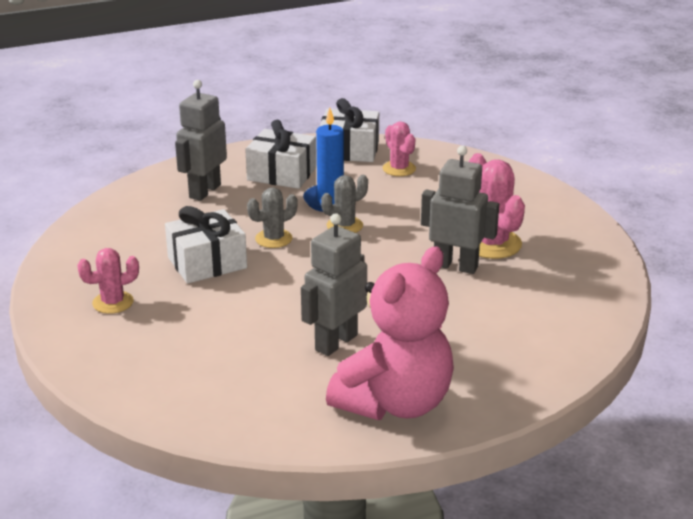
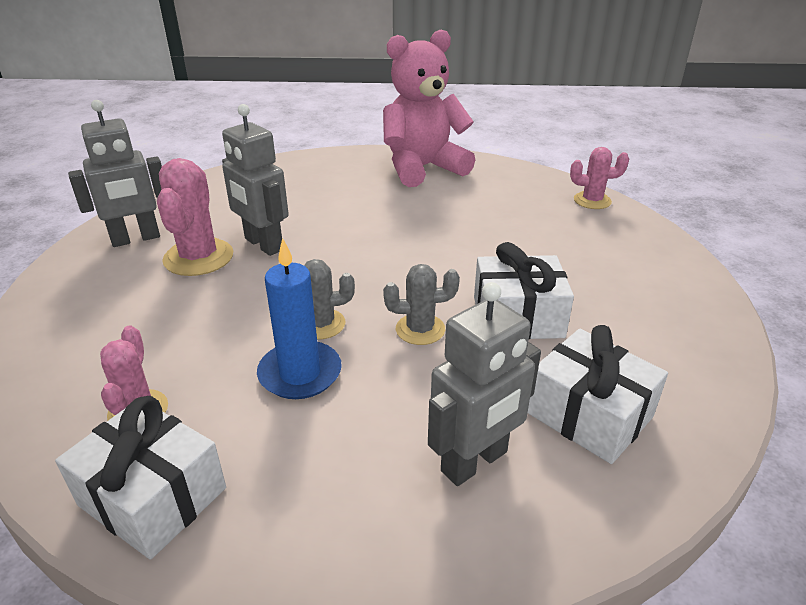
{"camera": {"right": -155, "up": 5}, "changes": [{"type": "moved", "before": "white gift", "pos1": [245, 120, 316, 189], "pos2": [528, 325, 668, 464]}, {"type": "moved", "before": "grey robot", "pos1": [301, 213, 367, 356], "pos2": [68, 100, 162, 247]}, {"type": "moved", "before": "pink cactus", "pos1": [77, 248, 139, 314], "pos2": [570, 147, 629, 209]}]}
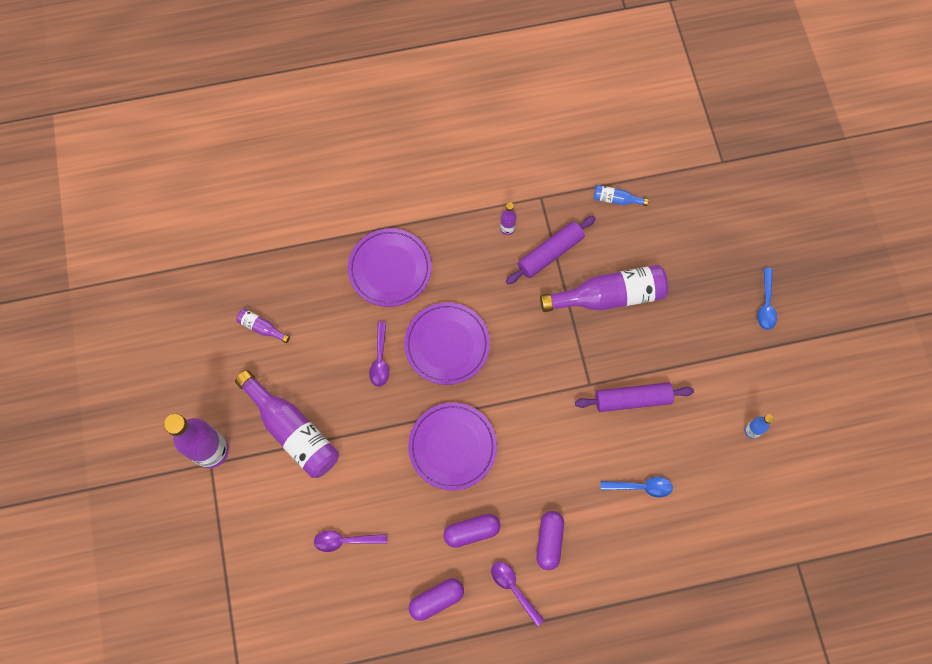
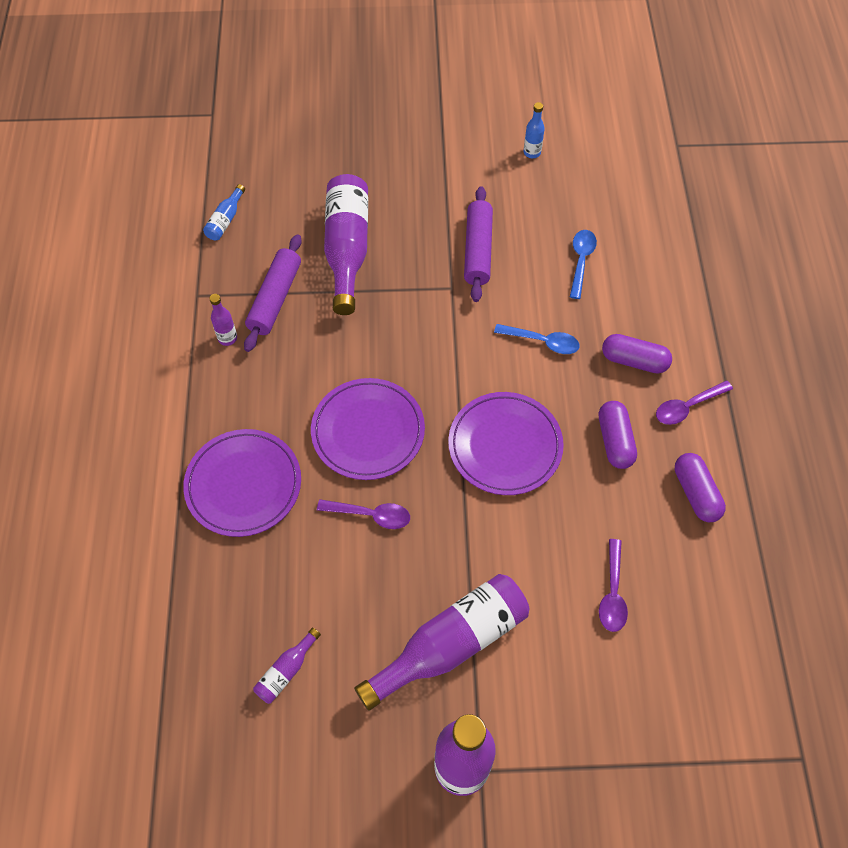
{"camera": {"right": -80, "up": -10}, "changes": [{"type": "turned", "before": "purple rolling pin", "pos1": [506, 216, 596, 284], "pos2": [244, 234, 302, 352], "turn": 45}, {"type": "moved", "before": "blue spoon", "pos1": [757, 268, 777, 330], "pos2": [494, 324, 579, 354]}]}
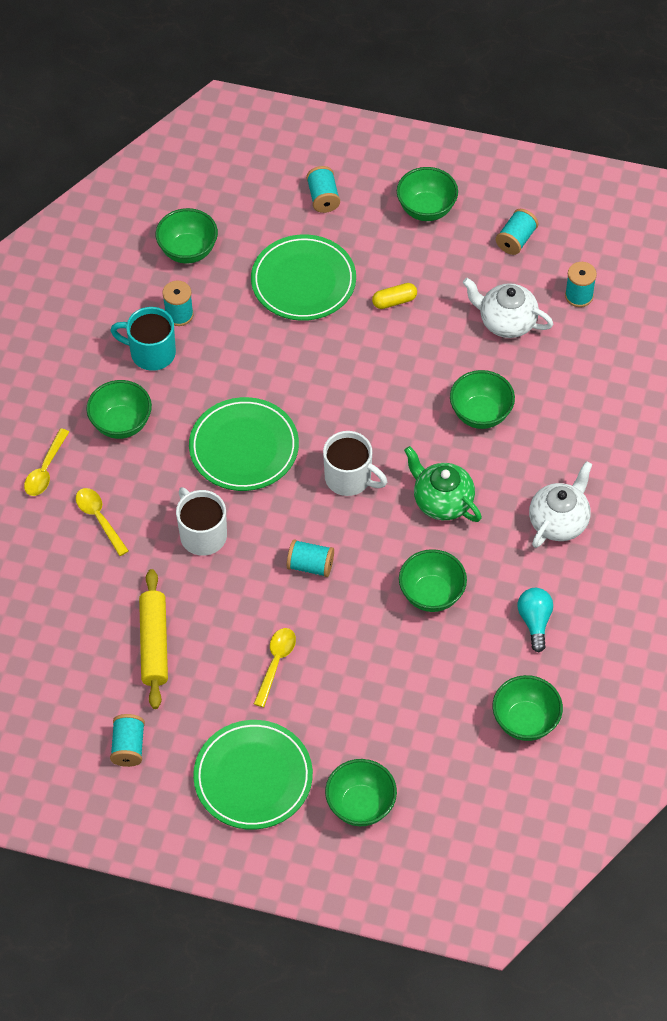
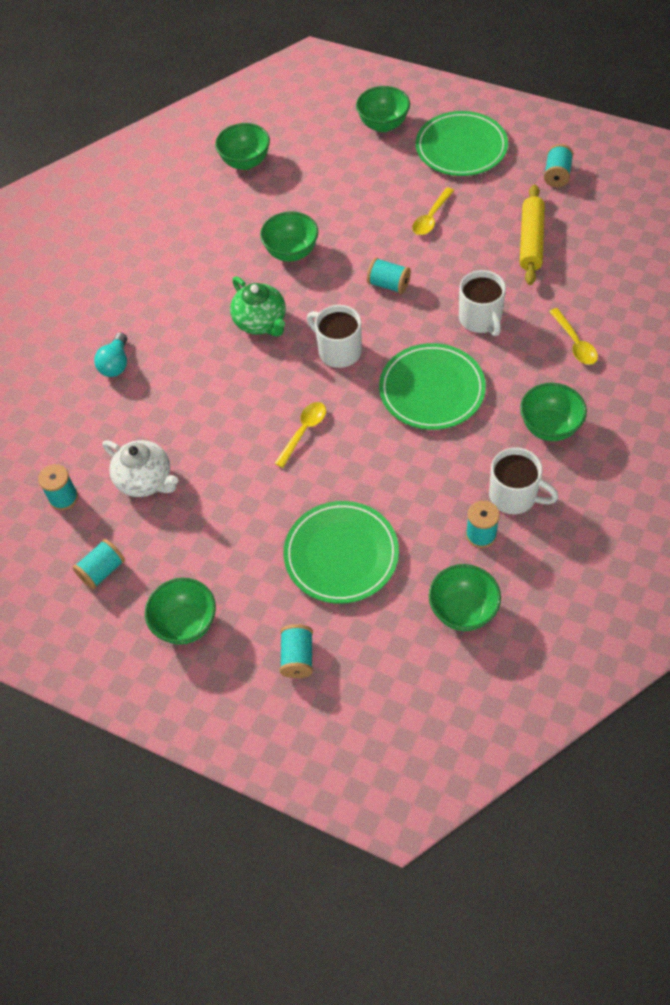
{"camera": {"right": -165, "up": 0}, "changes": [{"type": "removed", "before": "yellow capsule", "pos1": [372, 283, 417, 309]}, {"type": "recoloured", "before": "turquoise mug", "after": "white mug", "pos1": [110, 307, 176, 371], "pos2": [489, 447, 559, 514]}, {"type": "removed", "before": "green bowl", "pos1": [450, 370, 515, 429]}, {"type": "moved", "before": "yellow spoon", "pos1": [24, 428, 69, 496], "pos2": [274, 402, 326, 468]}, {"type": "removed", "before": "white teapot", "pos1": [529, 461, 592, 548]}, {"type": "moved", "before": "turquoise light bulb", "pos1": [518, 588, 553, 652], "pos2": [94, 333, 127, 377]}]}
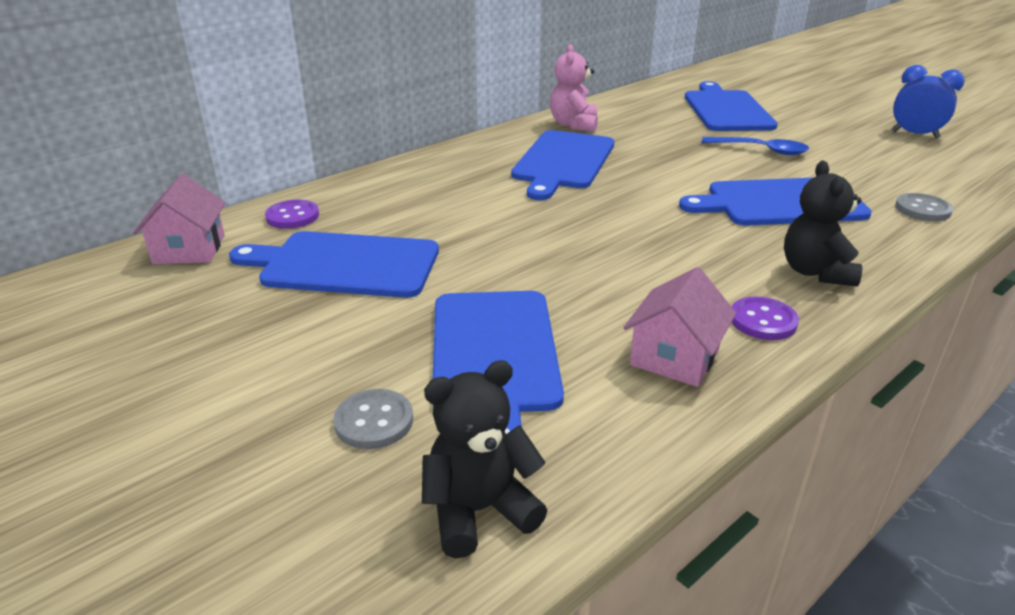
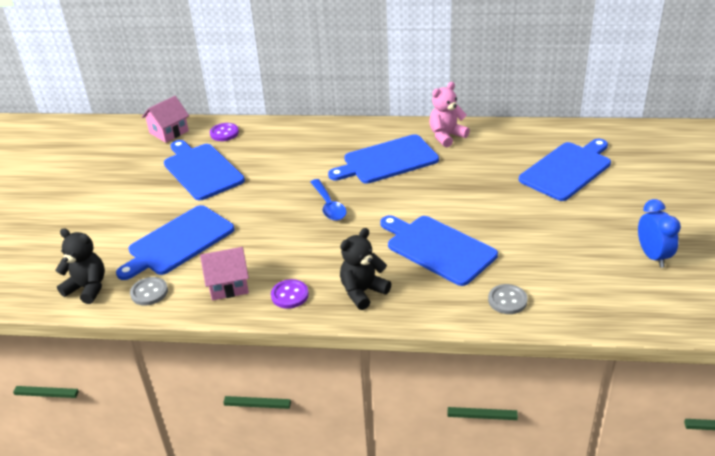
{"camera": {"right": 50, "up": 5}, "changes": [{"type": "moved", "before": "blue spoon", "pos1": [702, 137, 809, 155], "pos2": [311, 179, 347, 221]}, {"type": "moved", "before": "grey button", "pos1": [333, 389, 413, 449], "pos2": [130, 277, 168, 306]}]}
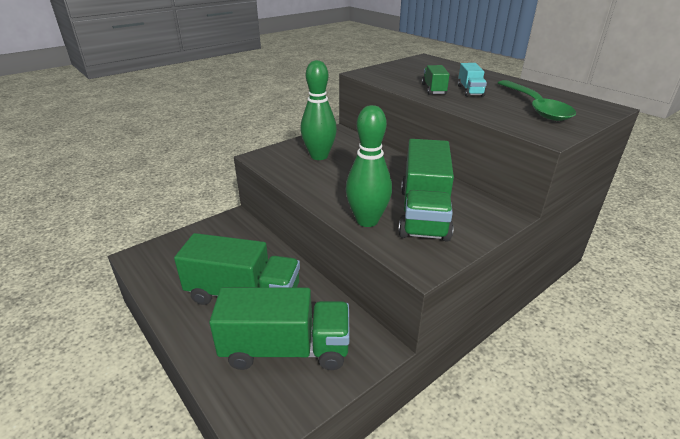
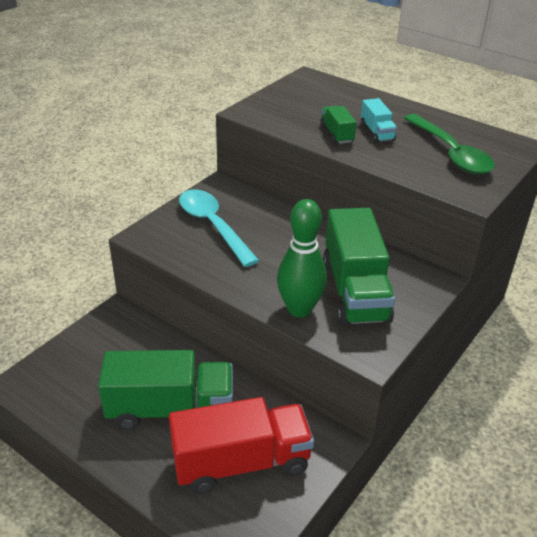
{"camera": {"right": -15, "up": 5}, "changes": [{"type": "replaced", "before": "green bowling pin", "after": "turquoise spoon", "pos1": [300, 60, 337, 160], "pos2": [179, 189, 259, 267]}, {"type": "recoloured", "before": "green truck", "after": "red truck", "pos1": [209, 287, 350, 370], "pos2": [169, 397, 314, 494]}]}
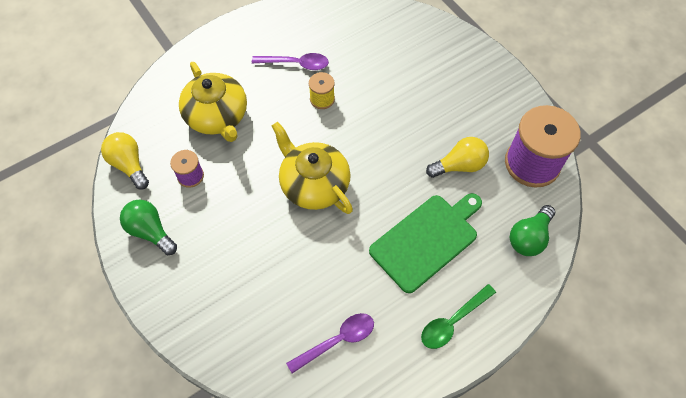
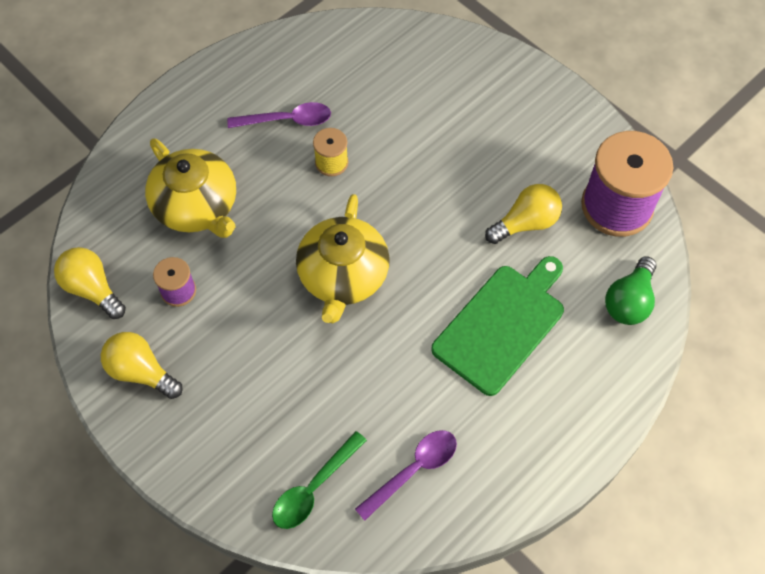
{"camera": {"right": -10, "up": 0}, "changes": [{"type": "turned", "before": "yellow teapot", "pos1": [272, 122, 353, 214], "pos2": [296, 194, 390, 323], "turn": -120}, {"type": "recoloured", "before": "green light bulb", "after": "yellow light bulb", "pos1": [120, 200, 177, 255], "pos2": [101, 332, 182, 399]}, {"type": "moved", "before": "green spoon", "pos1": [421, 284, 496, 349], "pos2": [272, 431, 367, 529]}]}
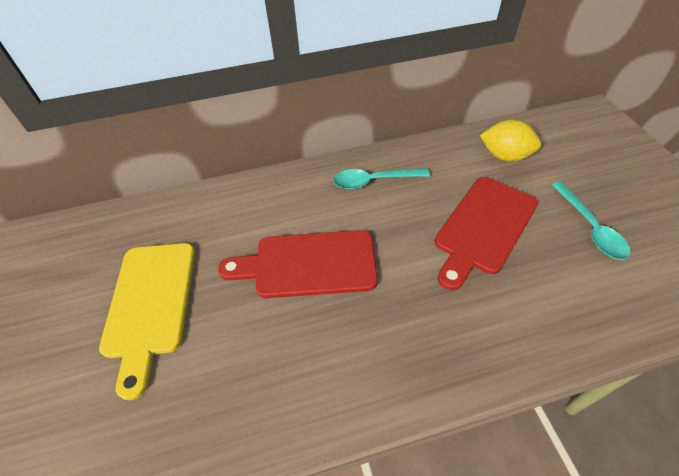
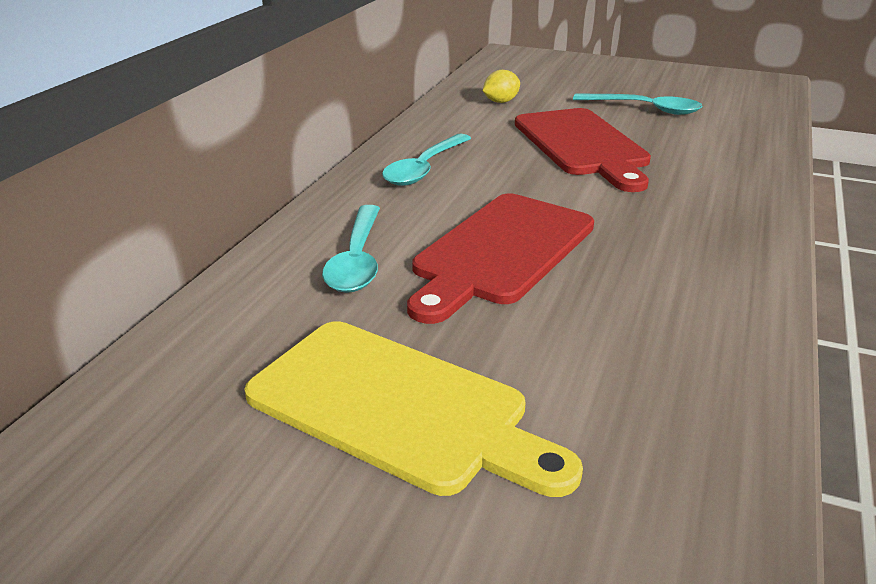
{"camera": {"right": -55, "up": -20}, "changes": [{"type": "resized", "before": "yellow lemon", "pos1": [480, 120, 541, 161], "pos2": [483, 70, 520, 103], "scale": 0.61}, {"type": "added", "after": "turquoise spoon", "pos2": [322, 205, 380, 293]}]}
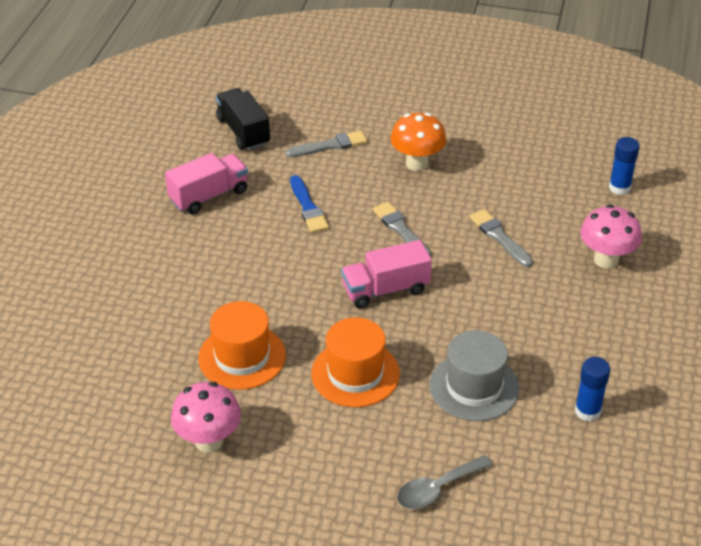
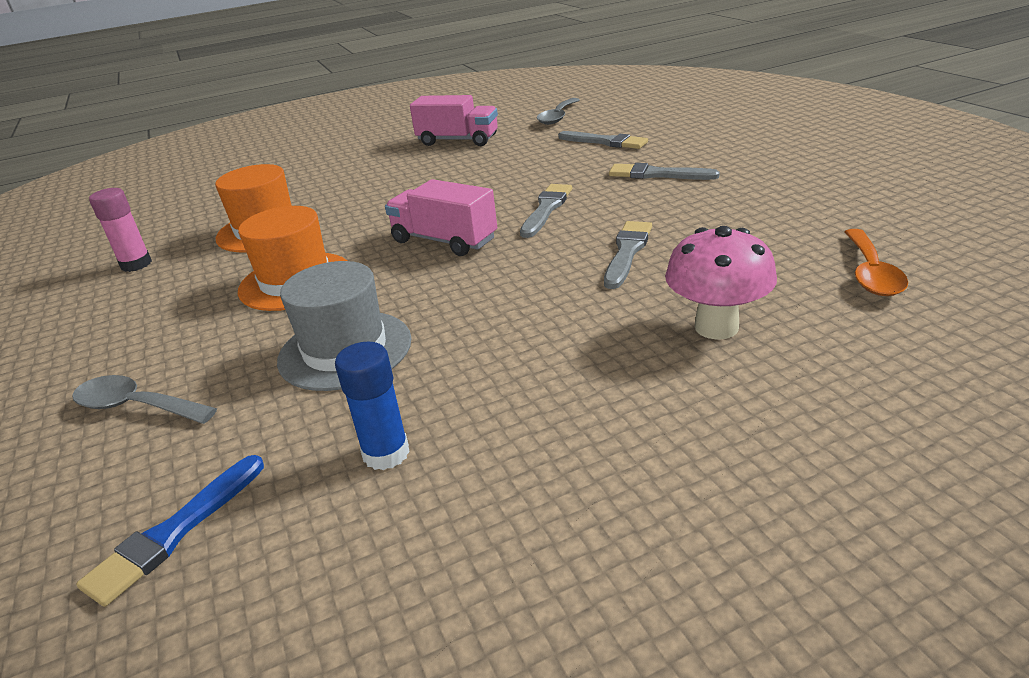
{"camera": {"right": 55, "up": -10}, "changes": [{"type": "replaced", "before": "black truck", "after": "grey spoon", "pos1": [216, 88, 270, 150], "pos2": [537, 98, 580, 125]}, {"type": "replaced", "before": "orange mushroom", "after": "grey brush", "pos1": [390, 113, 446, 171], "pos2": [609, 163, 720, 180]}, {"type": "replaced", "before": "blue glue stick", "after": "orange spoon", "pos1": [609, 137, 640, 195], "pos2": [845, 229, 908, 296]}, {"type": "moved", "before": "blue brush", "pos1": [290, 175, 329, 233], "pos2": [76, 455, 264, 607]}, {"type": "replaced", "before": "pink mushroom", "after": "pink glue stick", "pos1": [171, 382, 241, 452], "pos2": [89, 188, 152, 272]}]}
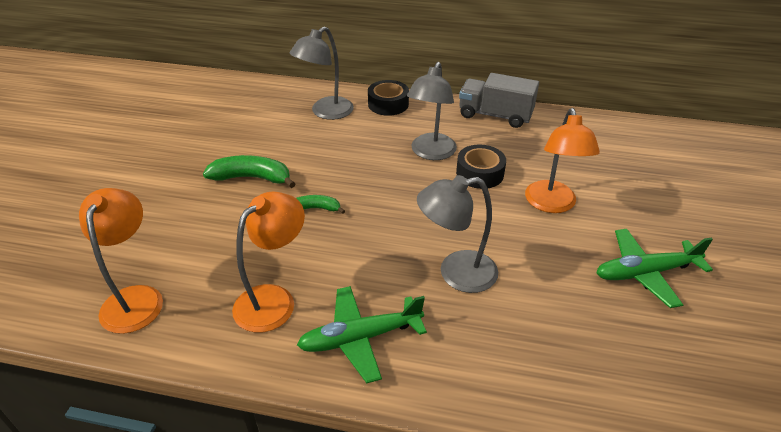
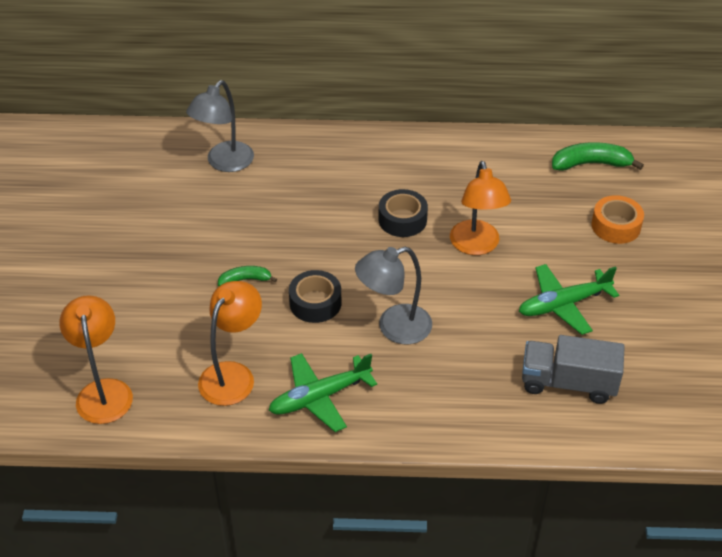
{"camera": {"right": -10, "up": 5}, "changes": [{"type": "removed", "before": "grey lamp", "pos1": [407, 62, 457, 160]}, {"type": "moved", "before": "grey truck", "pos1": [459, 73, 539, 128], "pos2": [522, 335, 625, 404]}, {"type": "moved", "before": "black tape", "pos1": [368, 80, 409, 116], "pos2": [289, 270, 342, 323]}, {"type": "moved", "before": "green banana", "pos1": [203, 155, 295, 188], "pos2": [552, 142, 644, 171]}, {"type": "added", "after": "orange tape", "pos2": [591, 195, 644, 244]}]}
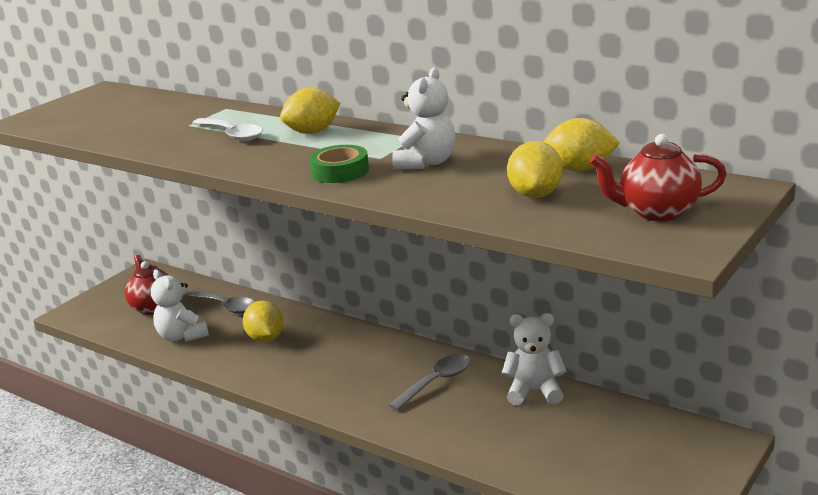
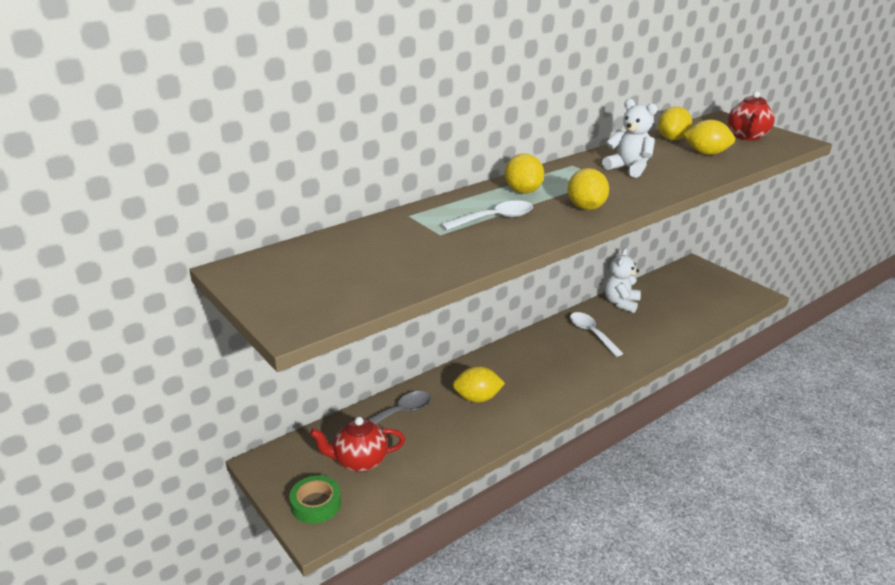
{"camera": {"right": -75, "up": 5}, "changes": [{"type": "moved", "before": "green tape", "pos1": [309, 145, 369, 183], "pos2": [289, 475, 341, 524]}, {"type": "removed", "before": "white teddy bear", "pos1": [151, 270, 209, 342]}, {"type": "recoloured", "before": "grey spoon", "after": "white spoon", "pos1": [389, 354, 471, 411], "pos2": [570, 312, 624, 357]}, {"type": "added", "after": "yellow lemon", "pos2": [568, 168, 609, 210]}]}
